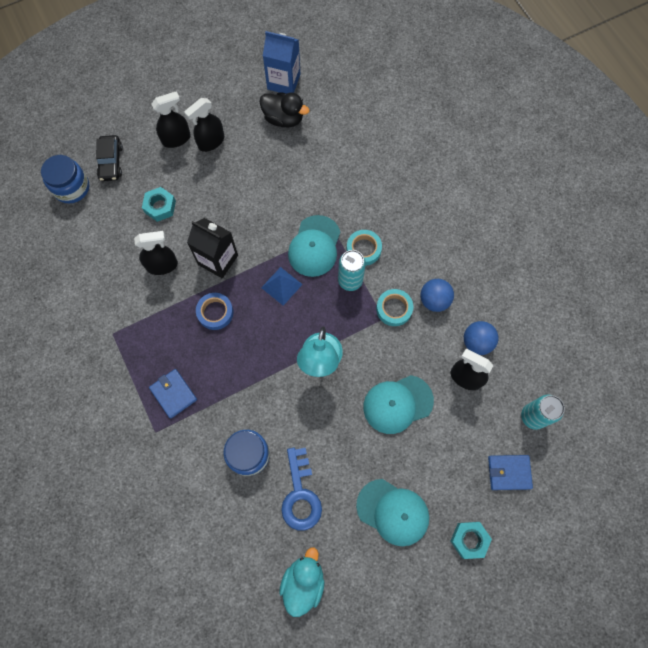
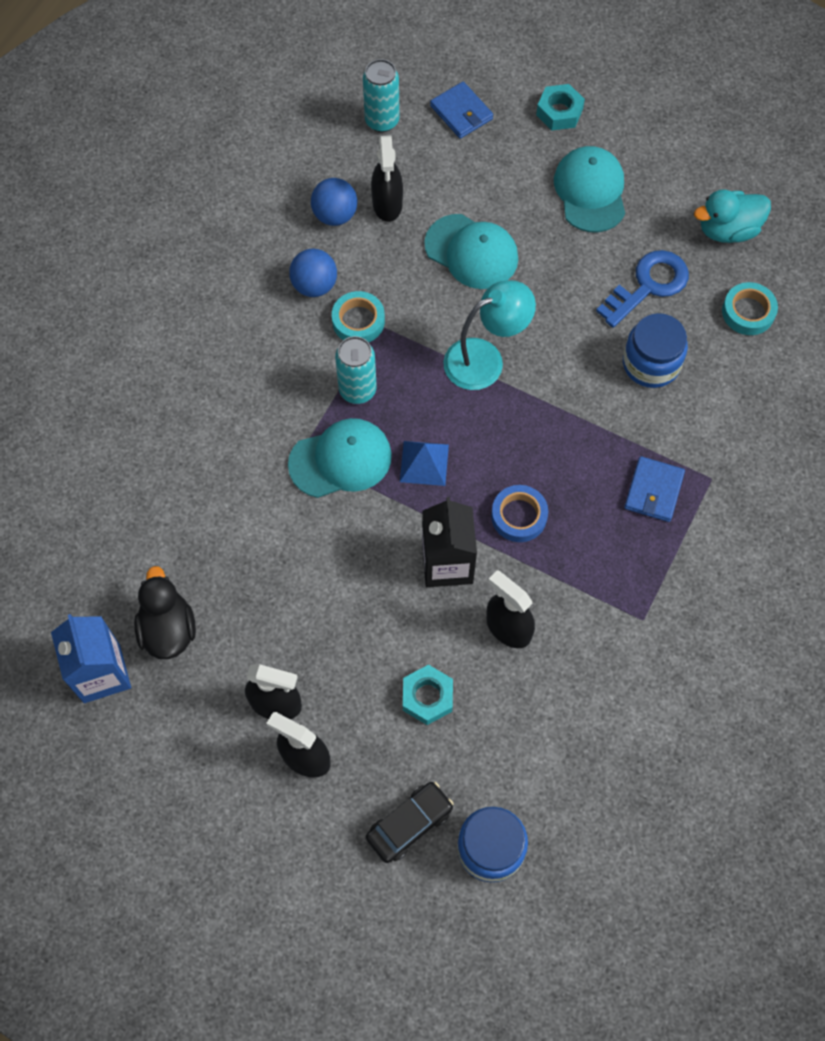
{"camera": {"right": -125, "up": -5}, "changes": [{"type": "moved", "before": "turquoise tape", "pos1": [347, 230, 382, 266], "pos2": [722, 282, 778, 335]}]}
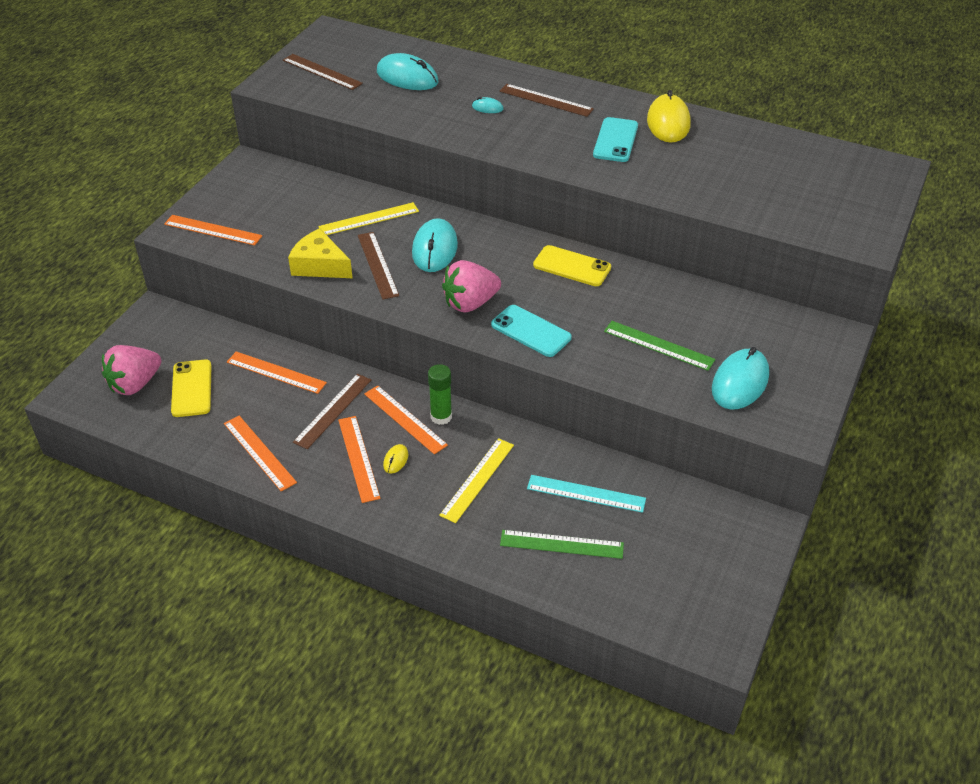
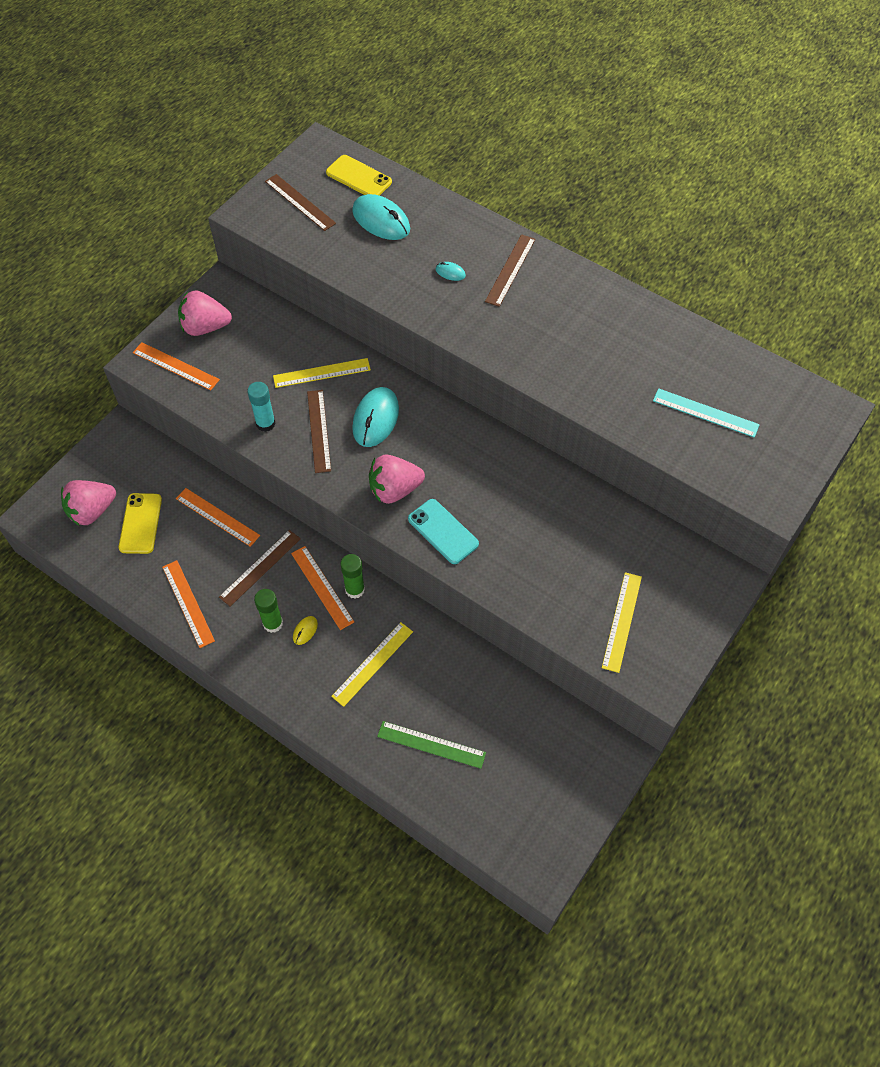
{"camera": {"right": 10, "up": 15}, "changes": [{"type": "turned", "before": "brown ruler", "pos1": [500, 84, 594, 117], "pos2": [485, 234, 535, 307], "turn": 75}, {"type": "removed", "before": "yellow mouse", "pos1": [647, 90, 691, 143]}, {"type": "removed", "before": "turquoise phone", "pos1": [593, 117, 638, 162]}, {"type": "replaced", "before": "yellow cheese", "after": "turquoise glue stick", "pos1": [288, 228, 353, 278], "pos2": [247, 382, 276, 432]}, {"type": "moved", "before": "yellow phone", "pos1": [533, 245, 611, 286], "pos2": [326, 155, 392, 196]}, {"type": "removed", "before": "green ruler", "pos1": [604, 321, 715, 371]}, {"type": "replaced", "before": "turquoise mouse", "after": "yellow ruler", "pos1": [712, 347, 769, 410], "pos2": [602, 572, 642, 673]}, {"type": "replaced", "before": "orange ruler", "after": "green glue stick", "pos1": [338, 416, 380, 503], "pos2": [254, 589, 283, 633]}, {"type": "moved", "before": "turquoise ruler", "pos1": [527, 475, 646, 513], "pos2": [653, 388, 760, 438]}, {"type": "added", "after": "pink strawberry", "pos2": [178, 290, 232, 336]}]}
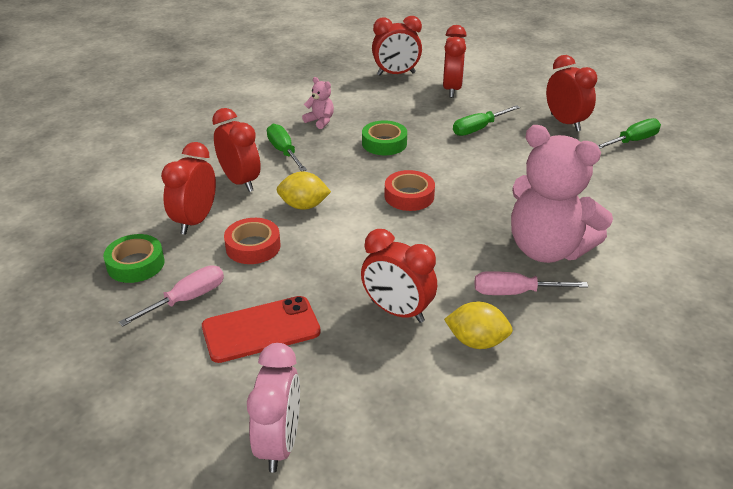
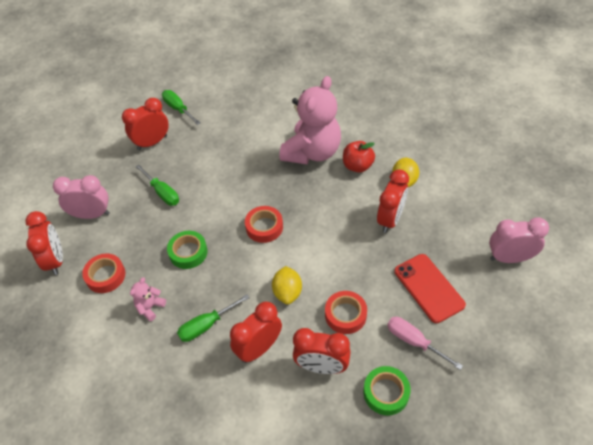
{"camera": {"right": -95, "up": 15}, "changes": [{"type": "recoloured", "before": "red clock", "after": "pink clock", "pos1": [443, 25, 467, 98], "pos2": [53, 175, 110, 219]}, {"type": "replaced", "before": "pink screwdriver", "after": "red apple", "pos1": [475, 271, 588, 295], "pos2": [343, 141, 375, 173]}, {"type": "added", "after": "red tape", "pos2": [82, 253, 125, 293]}]}
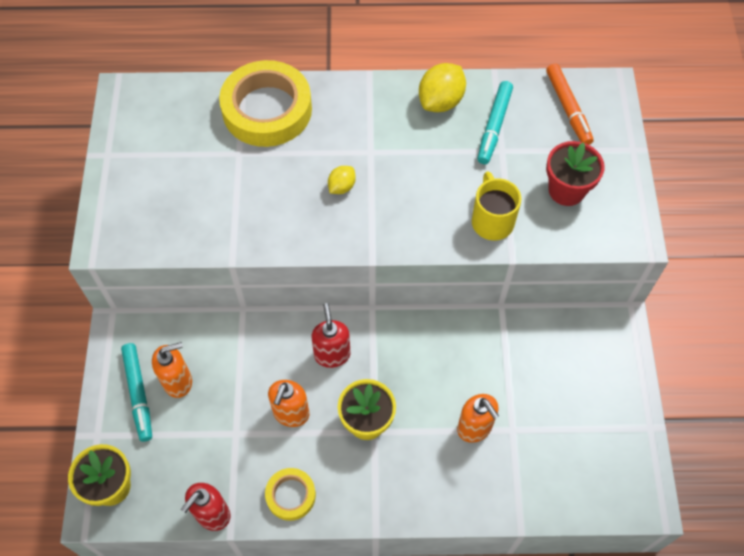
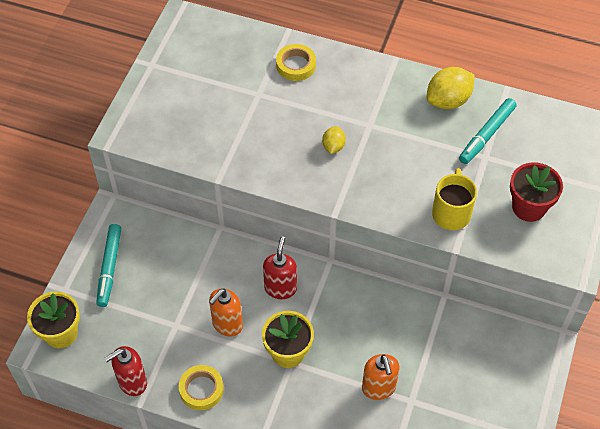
{"camera": {"right": 20, "up": -5}, "changes": [{"type": "resized", "before": "yellow tape", "pos1": [219, 60, 312, 147], "pos2": [276, 44, 316, 81], "scale": 0.5}, {"type": "removed", "before": "orange marker", "pos1": [546, 63, 594, 145]}, {"type": "turned", "before": "yellow lemon", "pos1": [328, 166, 356, 194], "pos2": [322, 126, 346, 154], "turn": -45}, {"type": "removed", "before": "orange soap dispenser", "pos1": [152, 342, 192, 398]}]}
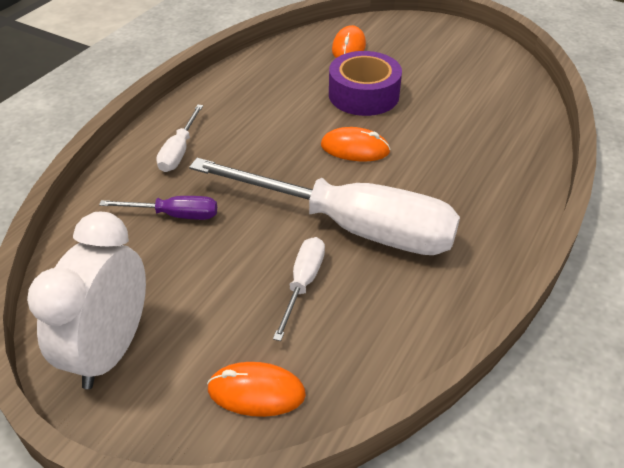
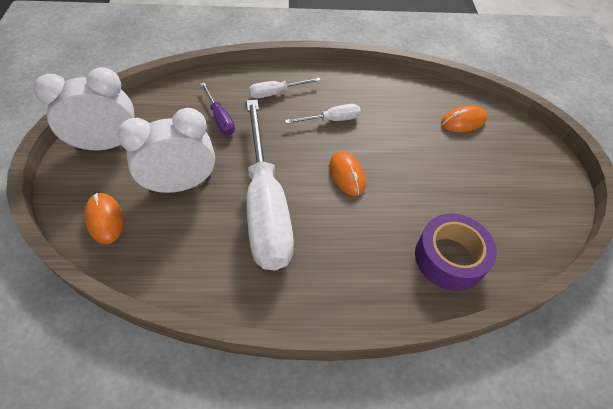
{"camera": {"right": 55, "up": 10}, "changes": [{"type": "moved", "before": "purple tape", "pos1": [329, 51, 402, 116], "pos2": [415, 213, 497, 291]}, {"type": "moved", "before": "white screwdriver", "pos1": [273, 237, 325, 341], "pos2": [285, 104, 361, 124]}, {"type": "added", "after": "white clock", "pos2": [118, 108, 215, 193]}]}
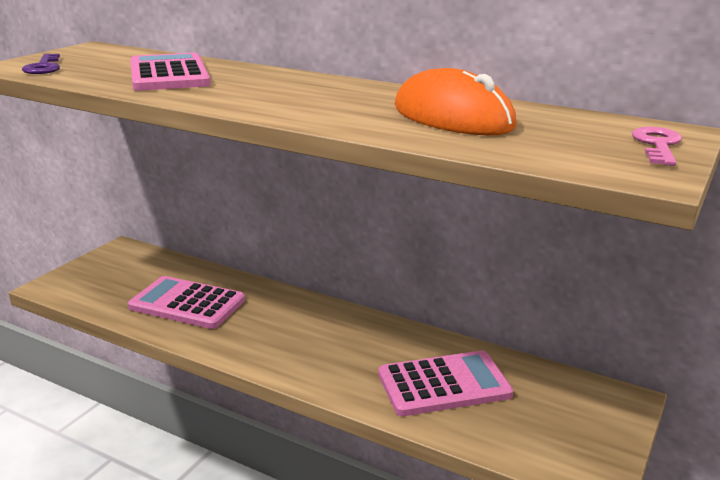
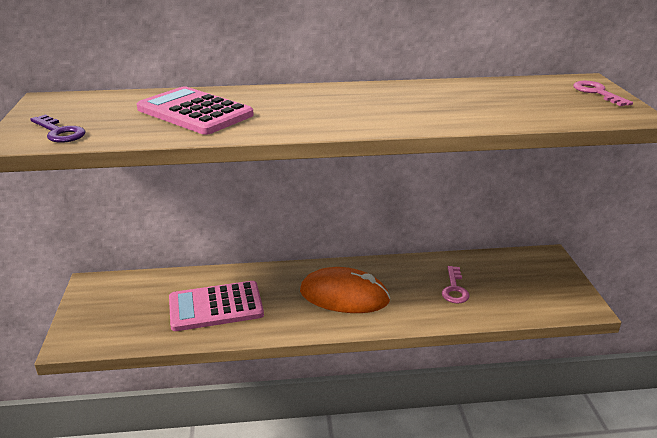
{"camera": {"right": -35, "up": 5}, "changes": [{"type": "moved", "before": "orange mouse", "pos1": [394, 68, 517, 135], "pos2": [300, 267, 390, 313]}, {"type": "replaced", "before": "pink calculator", "after": "pink key", "pos1": [378, 351, 513, 416], "pos2": [442, 266, 470, 303]}]}
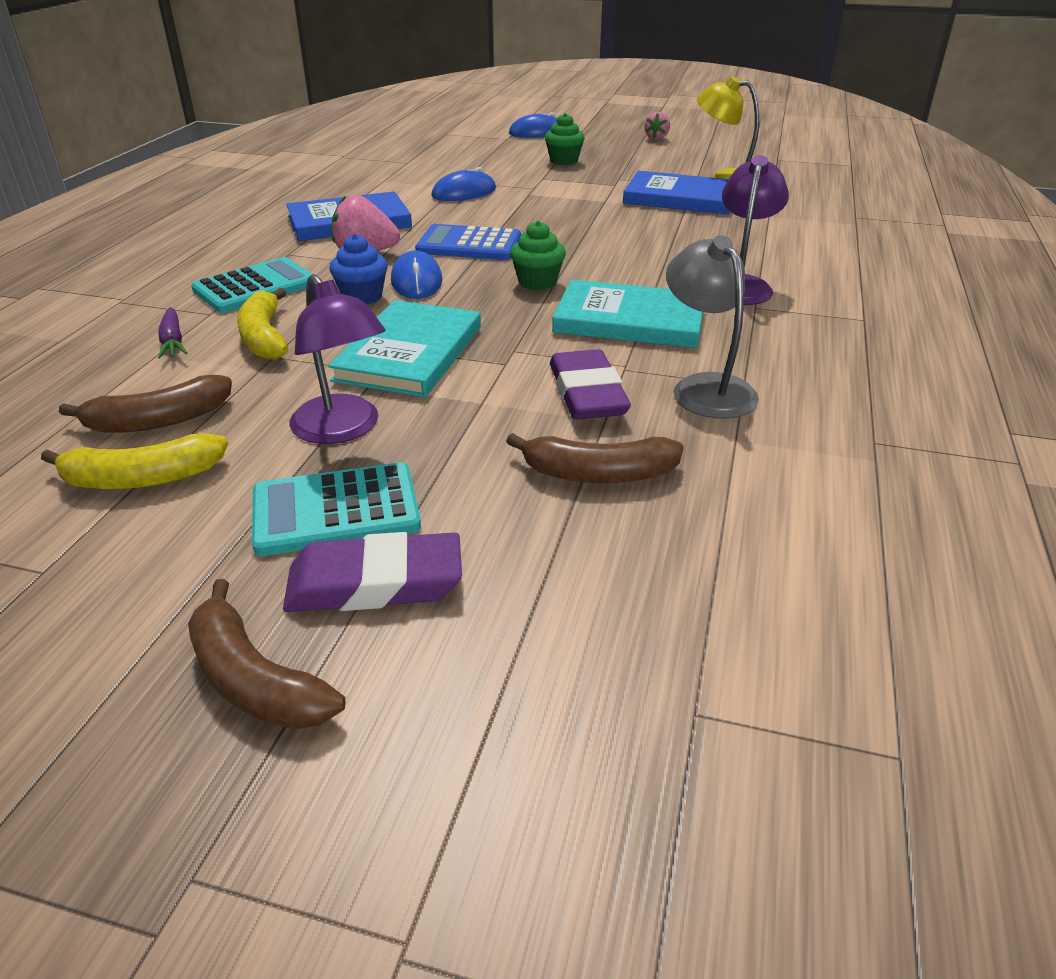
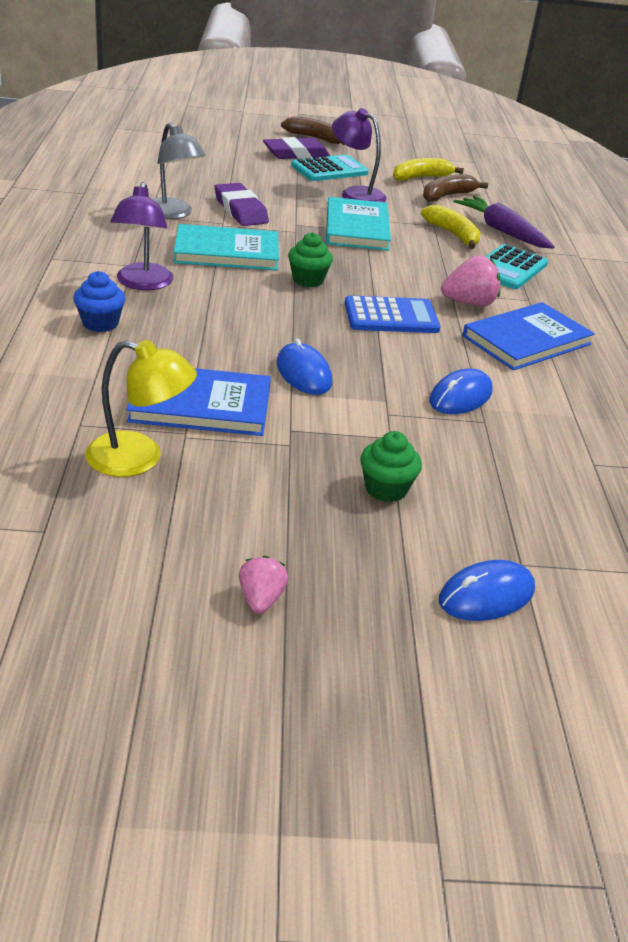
{"camera": {"right": 160, "up": 0}, "changes": [{"type": "moved", "before": "blue cupcake", "pos1": [329, 234, 388, 305], "pos2": [73, 271, 125, 332]}, {"type": "moved", "before": "blue mouse", "pos1": [391, 250, 442, 299], "pos2": [277, 339, 332, 395]}, {"type": "resized", "before": "purple carrot", "pos1": [158, 307, 187, 358], "pos2": [454, 196, 555, 249], "scale": 1.85}, {"type": "removed", "before": "brown banana", "pos1": [506, 433, 684, 483]}]}
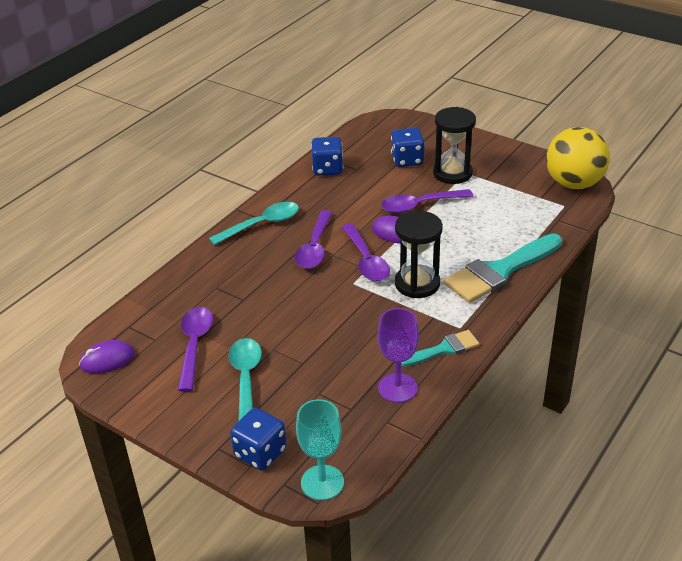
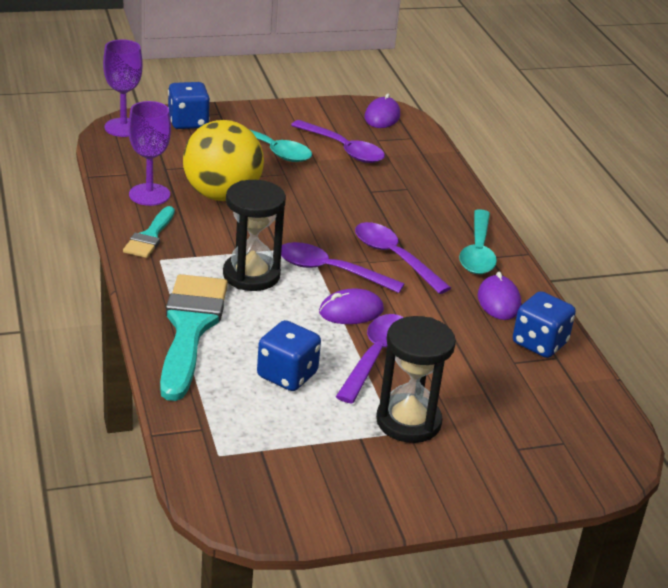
{"camera": {"right": 125, "up": -5}, "changes": [{"type": "moved", "before": "yellow ball", "pos1": [546, 127, 610, 189], "pos2": [183, 120, 264, 201]}, {"type": "moved", "before": "blue dice", "pos1": [391, 128, 425, 167], "pos2": [257, 320, 321, 391]}, {"type": "recoloured", "before": "turquoise goblet", "after": "purple goblet", "pos1": [296, 399, 344, 500], "pos2": [103, 39, 143, 137]}, {"type": "added", "after": "purple mouse", "pos2": [478, 272, 521, 320]}]}
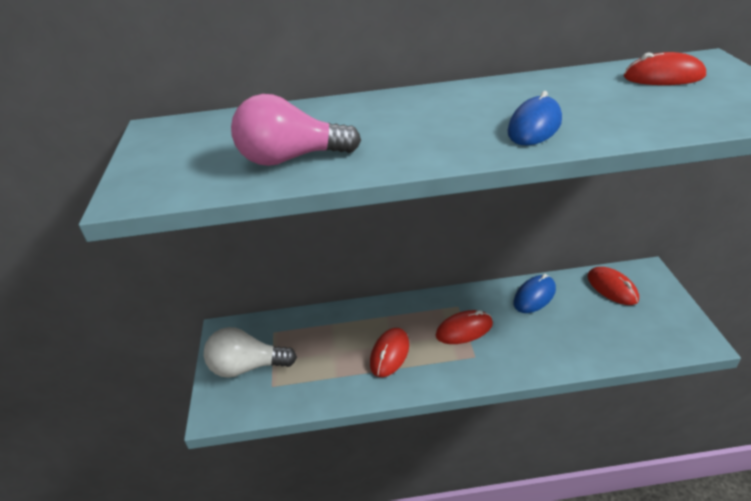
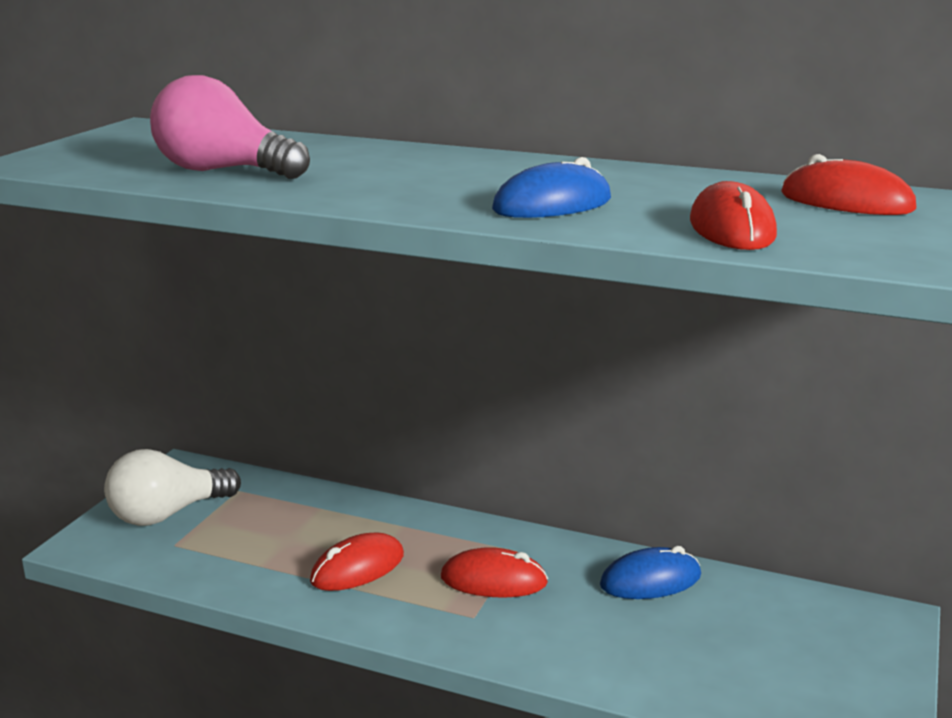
{"camera": {"right": 25, "up": -15}, "changes": [{"type": "moved", "before": "red mouse", "pos1": [587, 267, 639, 305], "pos2": [690, 181, 777, 250]}, {"type": "turned", "before": "white light bulb", "pos1": [204, 327, 297, 378], "pos2": [104, 449, 241, 526], "turn": -60}]}
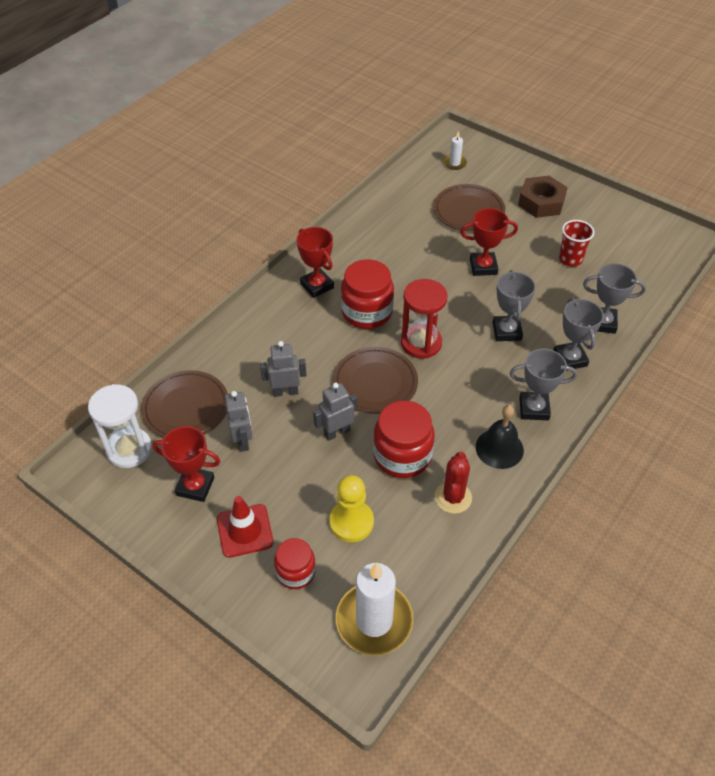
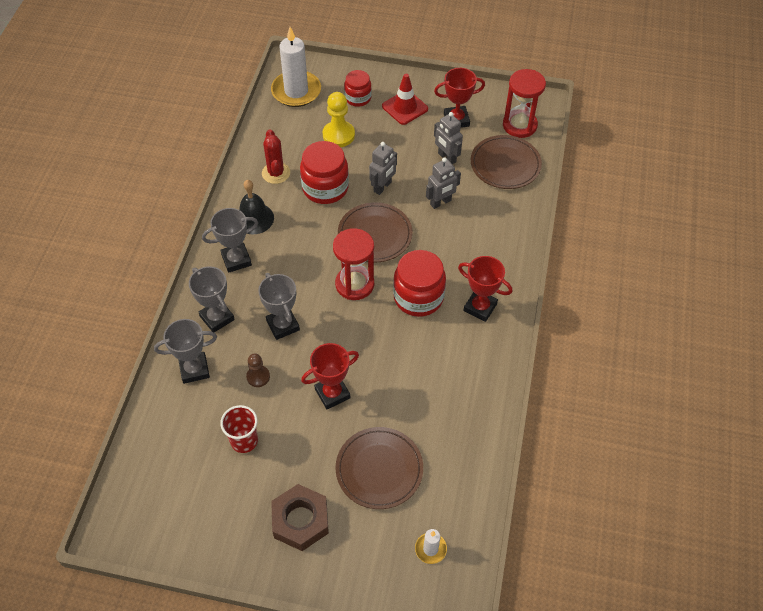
{"camera": {"right": 155, "up": 5}, "changes": [{"type": "recoloured", "before": "white hourglass", "after": "red hourglass", "pos1": [88, 384, 152, 468], "pos2": [503, 69, 546, 138]}, {"type": "added", "after": "brown pawn", "pos2": [246, 353, 270, 387]}]}
